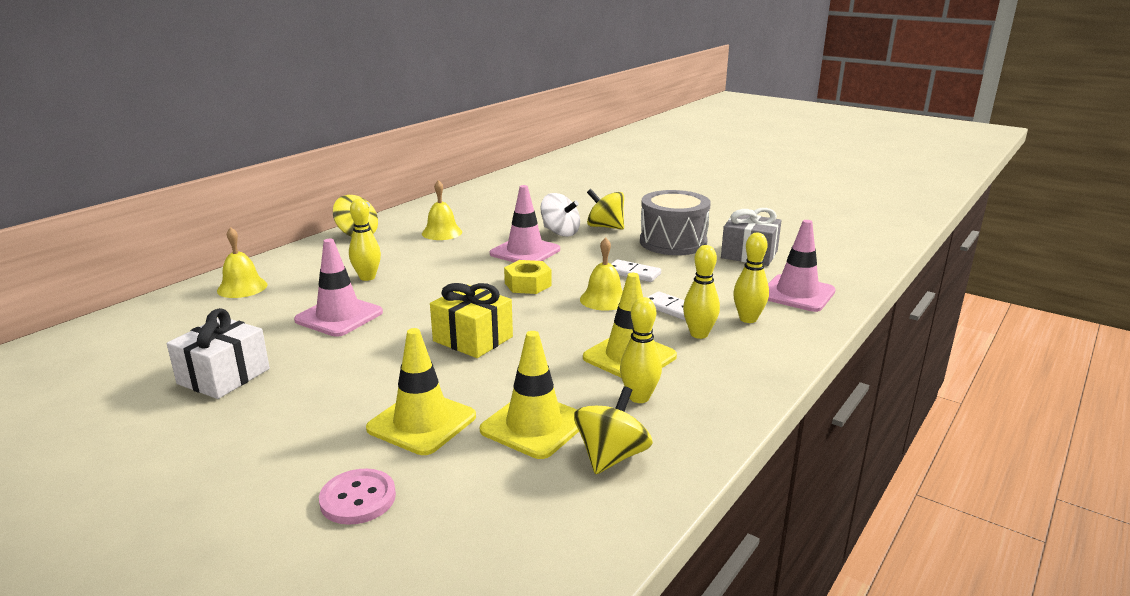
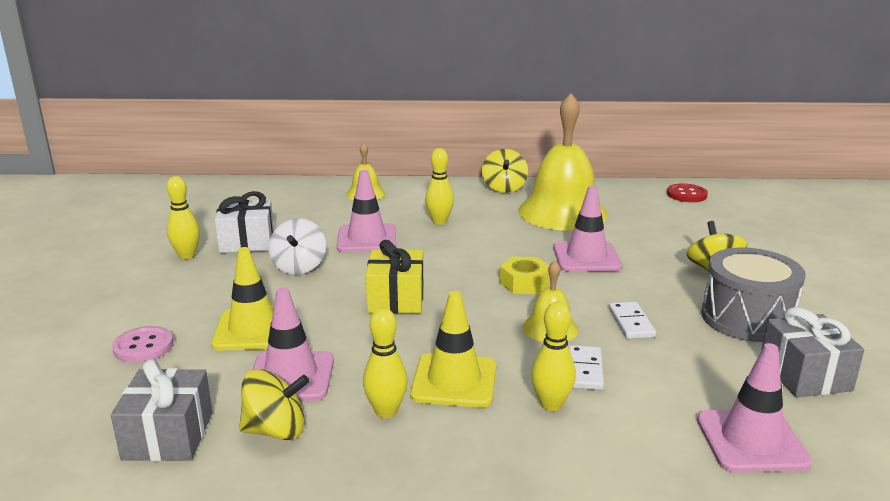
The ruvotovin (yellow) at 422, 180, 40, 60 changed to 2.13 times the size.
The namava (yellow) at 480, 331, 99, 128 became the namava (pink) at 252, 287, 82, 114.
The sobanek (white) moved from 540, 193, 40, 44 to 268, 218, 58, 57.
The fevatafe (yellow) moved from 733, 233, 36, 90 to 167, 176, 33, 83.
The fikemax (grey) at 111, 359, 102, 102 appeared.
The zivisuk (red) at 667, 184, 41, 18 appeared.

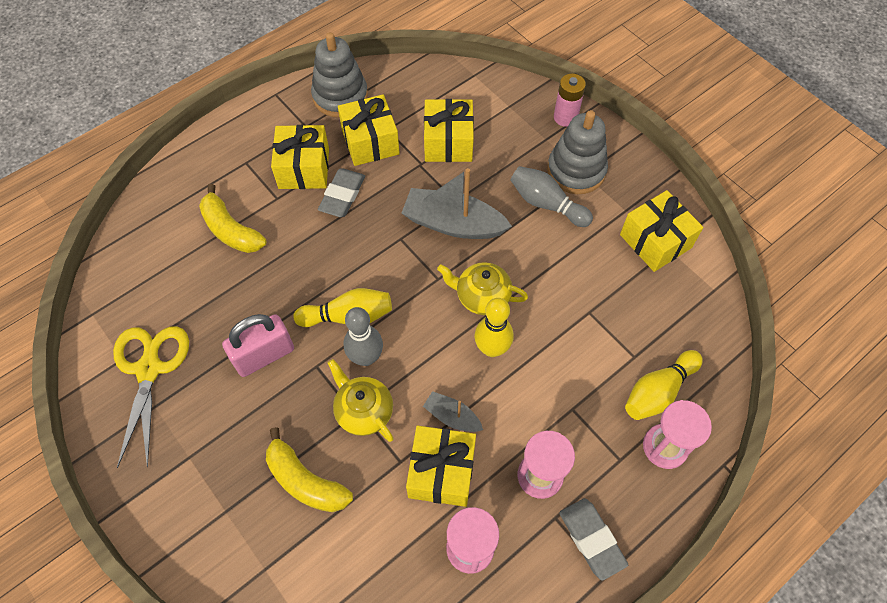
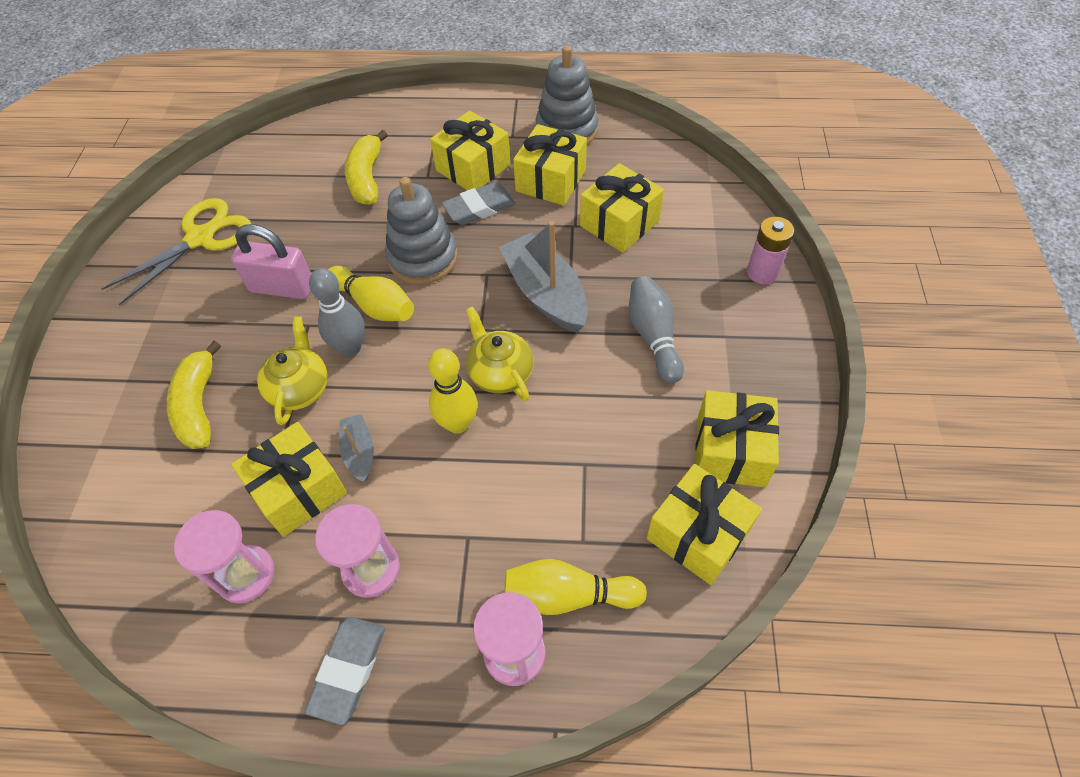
The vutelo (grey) moved from 547, 110, 61, 84 to 385, 177, 73, 107.
The fikemax (yellow) at 647, 464, 115, 121 appeared.

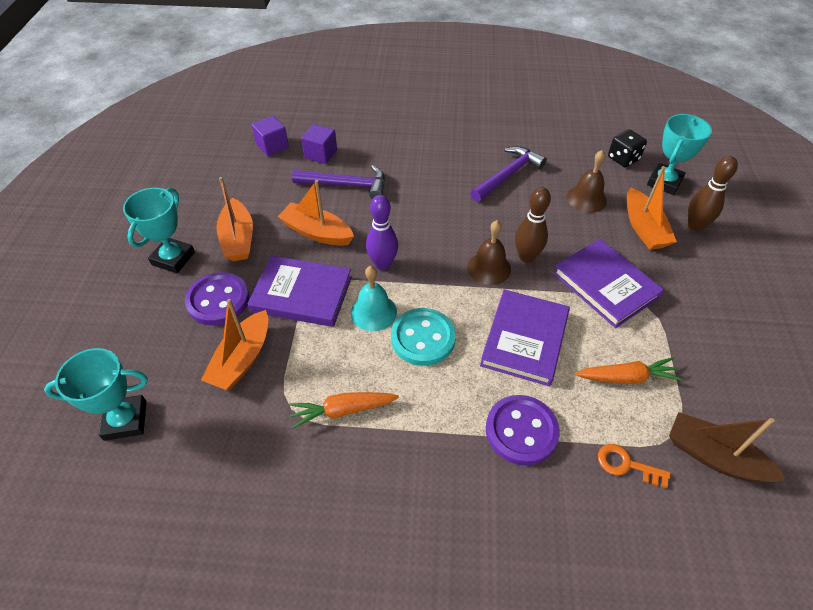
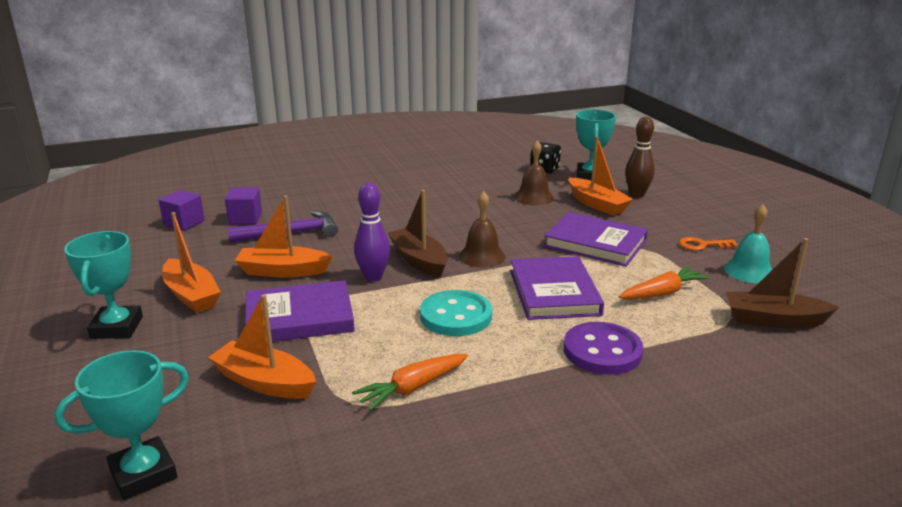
The zivisuk (purple) at 185, 272, 64, 53 disappeared.
The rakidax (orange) at 201, 299, 67, 91 turned 120 degrees clockwise.
The ruvotovin (turquoise) moved from 351, 266, 46, 65 to 724, 204, 48, 79.
The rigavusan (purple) at 470, 146, 77, 56 disappeared.
The fevatafe (brown) at 515, 187, 36, 76 disappeared.
The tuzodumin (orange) moved from 598, 444, 73, 44 to 679, 237, 59, 14.
The rakidax (brown) at 388, 190, 60, 88 appeared.

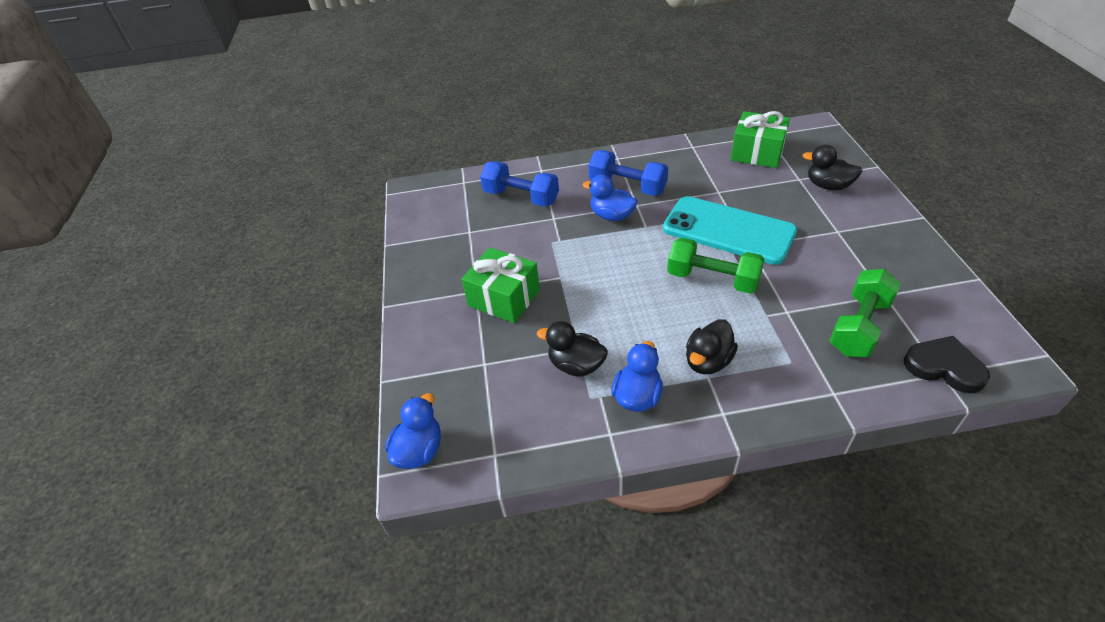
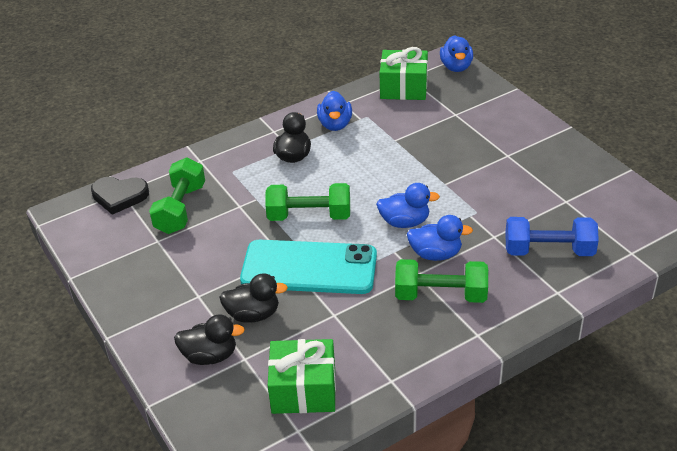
The fikemax (green) moved from 461, 247, 79, 76 to 380, 47, 48, 53.
The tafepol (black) moved from 537, 321, 71, 56 to 219, 273, 69, 50.
The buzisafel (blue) at 589, 150, 79, 46 became the buzisafel (green) at 395, 259, 93, 44.
The tafepol (blue) at 376, 183, 64, 45 appeared.

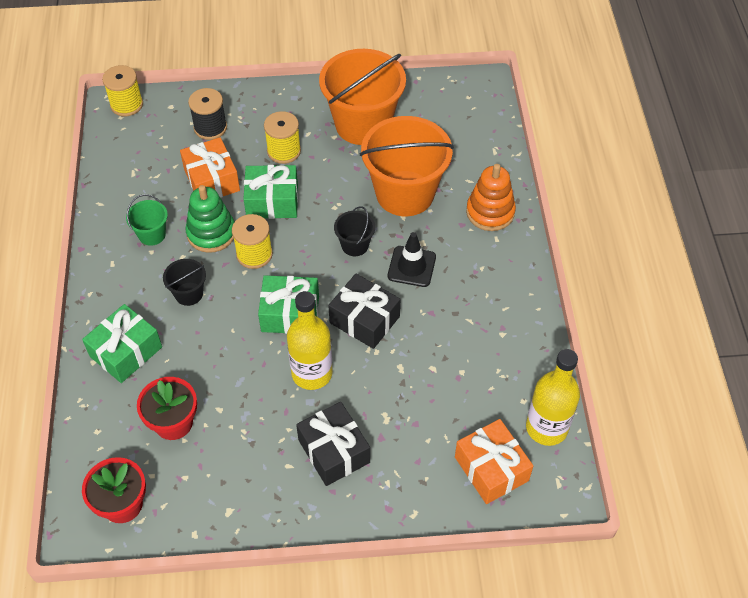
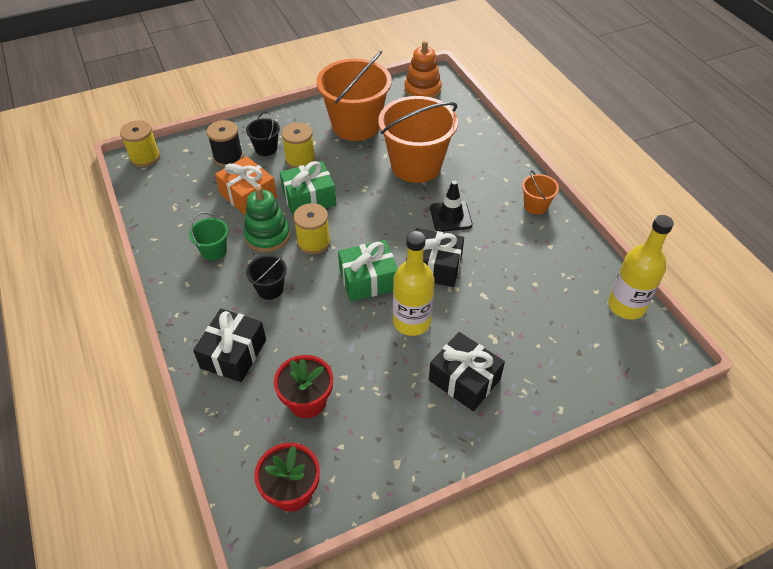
The fikemax (green) at 82, 304, 80, 79 became the fikemax (black) at 193, 309, 73, 73.
The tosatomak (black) moved from 334, 206, 41, 50 to 246, 111, 34, 45.
The fikemax (orange) at 455, 419, 78, 85 disappeared.
The vutelo (orange) moved from 466, 164, 50, 67 to 404, 41, 38, 57.
The tosatomak (orange) at 522, 170, 37, 45 appeared.

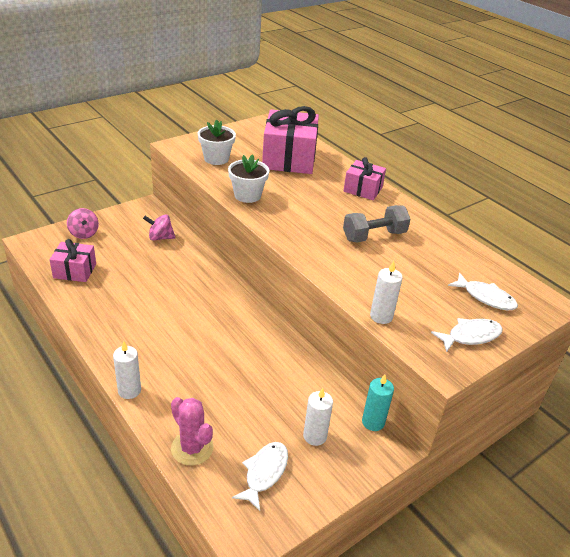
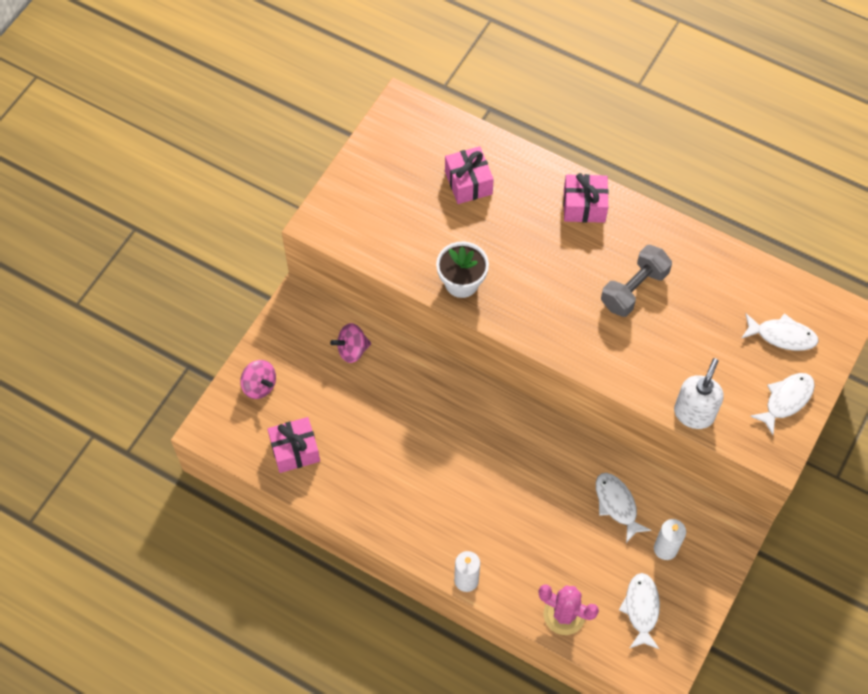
The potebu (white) at 198, 120, 38, 45 disappeared.
The fikemax (pink) at 262, 106, 57, 68 changed to 0.55 times the size.
The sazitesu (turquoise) at 362, 375, 32, 56 disappeared.
The sazitesu (white) at 370, 261, 33, 63 was replaced by the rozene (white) at 674, 358, 50, 71.
The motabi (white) at 596, 473, 55, 70 appeared.

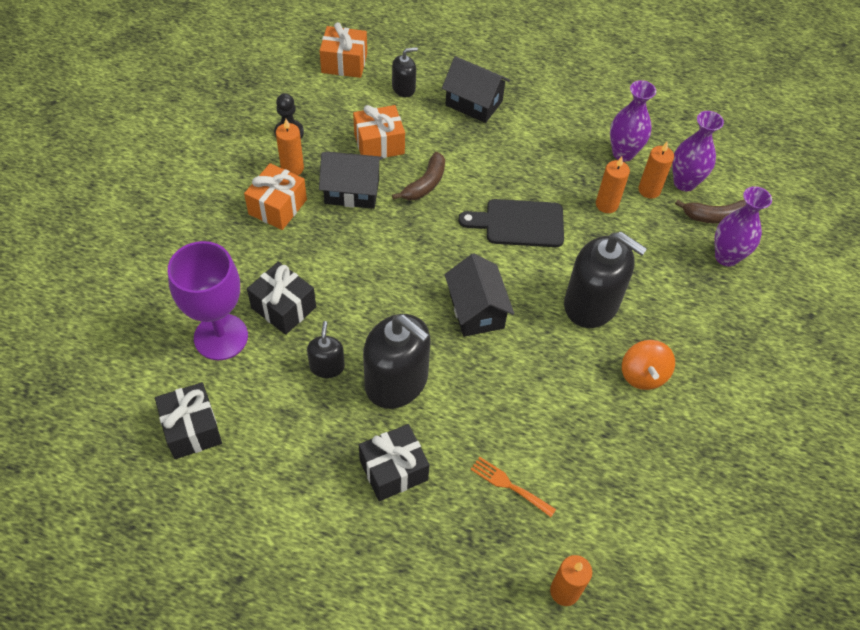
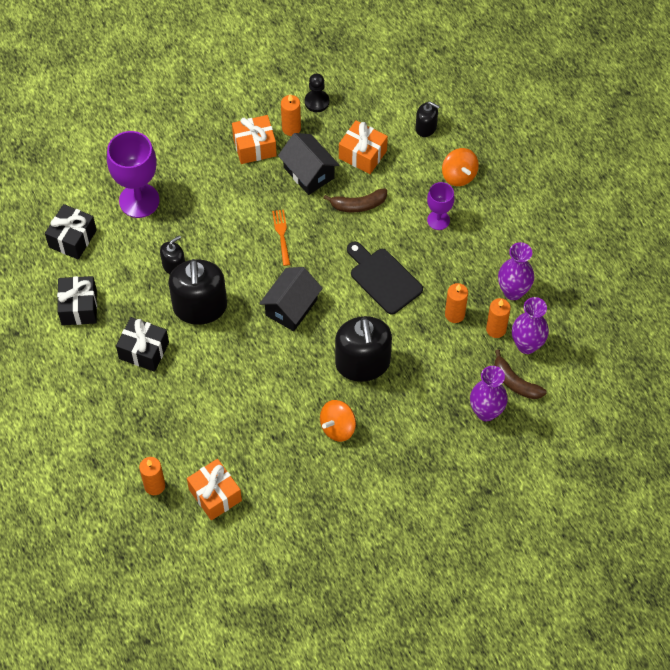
The fikemax (black) moved from 247, 262, 69, 73 to 57, 276, 40, 49.
The fikemax (orange) moved from 319, 22, 48, 56 to 187, 459, 55, 61.
The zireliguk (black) at 442, 56, 68, 67 was replaced by the sobanek (orange) at 442, 148, 37, 38.
The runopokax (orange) moved from 470, 457, 86, 60 to 272, 210, 18, 56.
The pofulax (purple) at 427, 182, 28, 48 appeared.

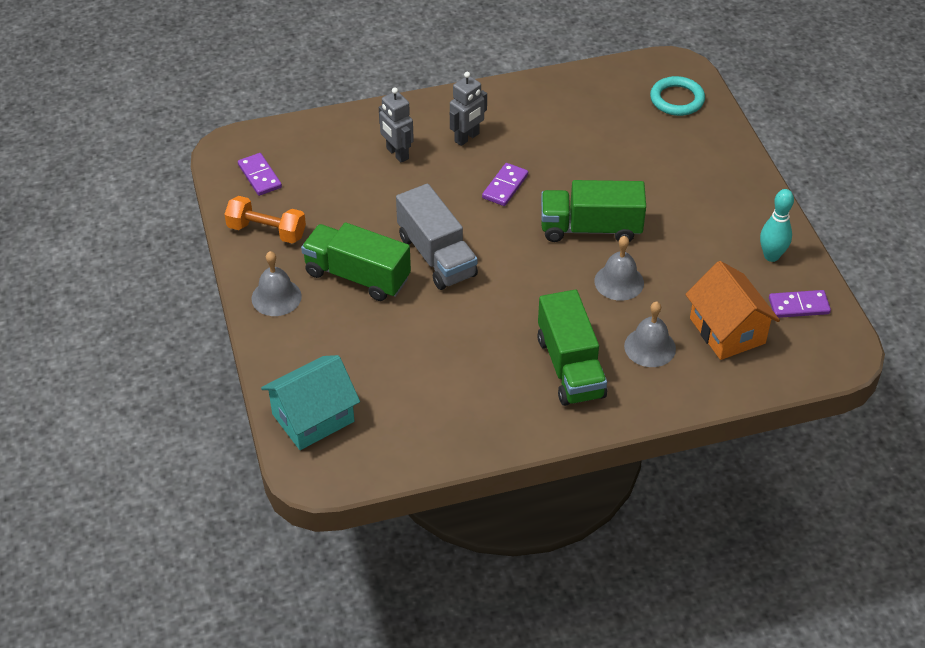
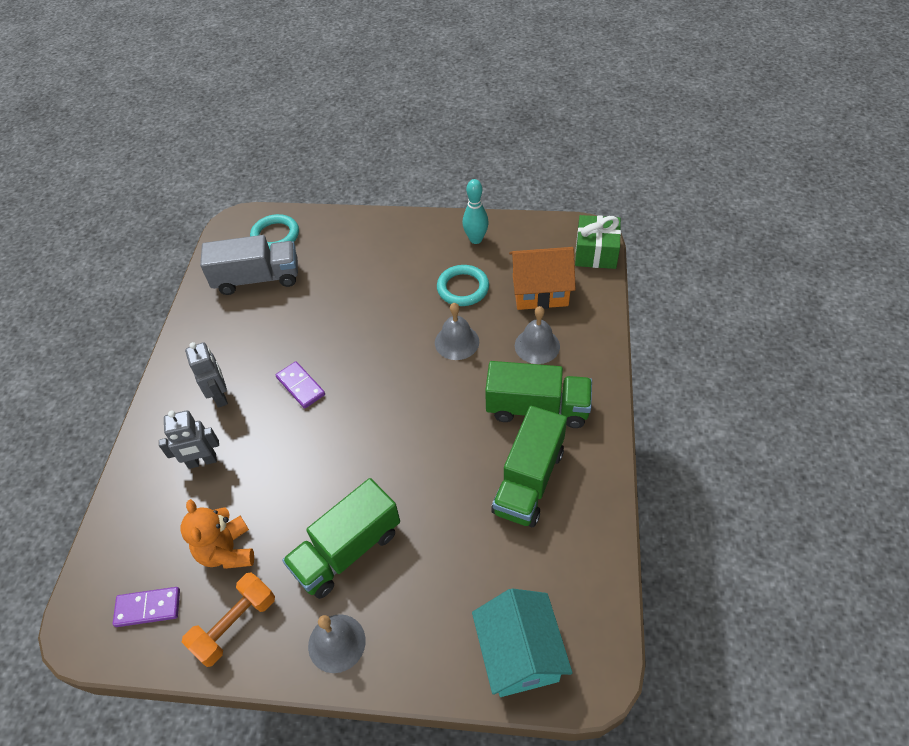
The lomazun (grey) moved from 396, 184, 82, 106 to 200, 235, 98, 60.
The lomazun (green) moved from 541, 180, 105, 62 to 491, 406, 76, 121.
The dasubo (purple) at 769, 290, 62, 28 disappeared.
The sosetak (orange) at 180, 499, 74, 70 appeared.
The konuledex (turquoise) at 437, 265, 52, 41 appeared.
The fikemax (green) at 575, 215, 46, 54 appeared.

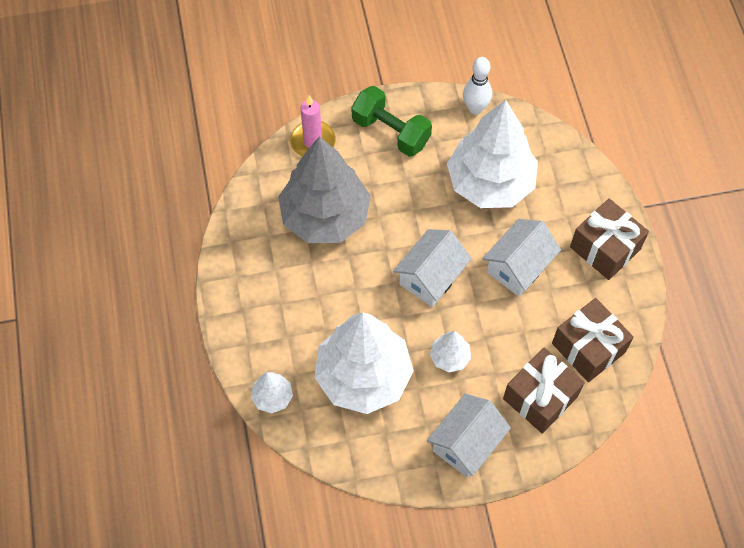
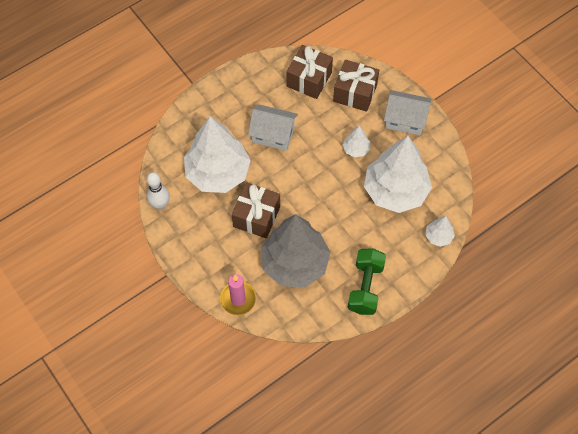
The buzisafel (green) moved from 351, 86, 81, 70 to 348, 248, 38, 67.
The zireliguk (white) at 393, 229, 79, 78 disappeared.
The fikemax (brown) moved from 570, 198, 79, 82 to 232, 182, 48, 57.

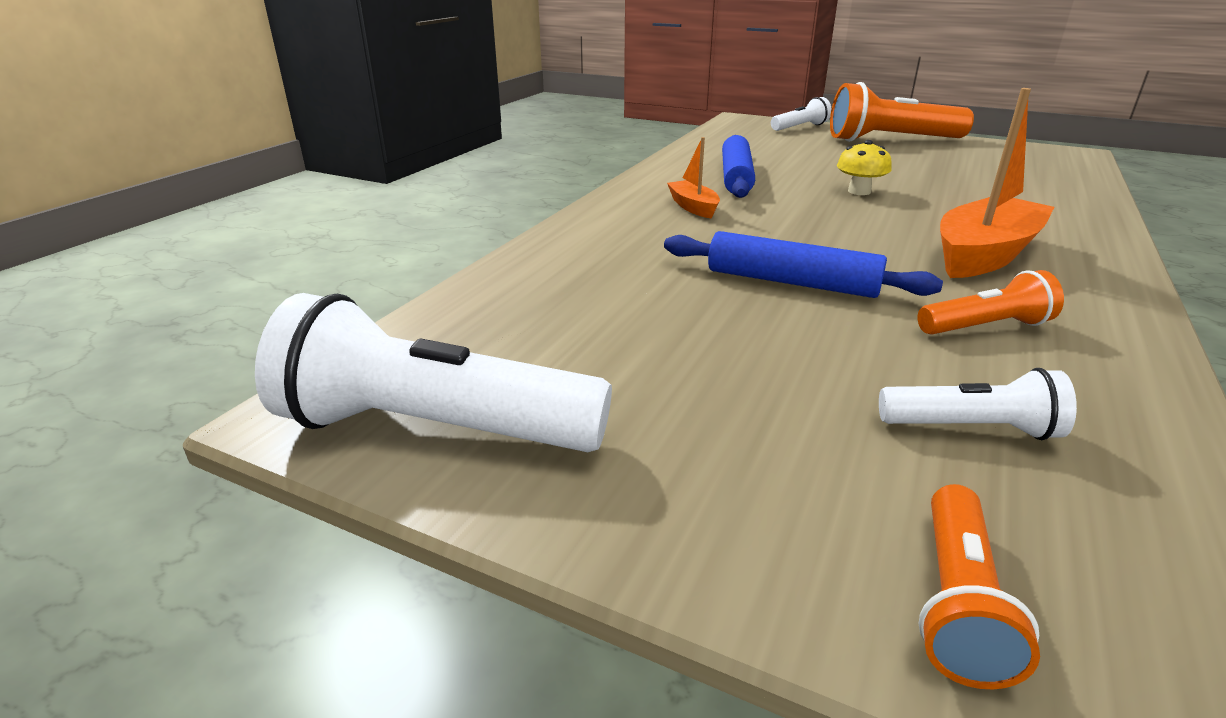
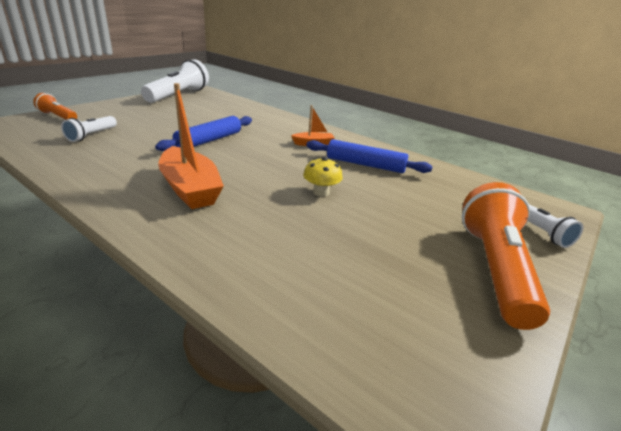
The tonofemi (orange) at 917, 270, 147, 65 disappeared.

